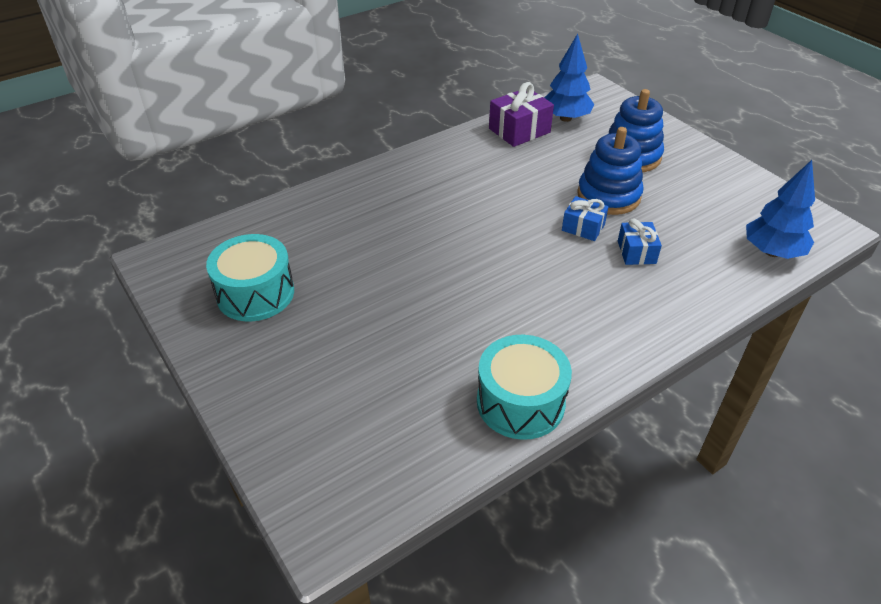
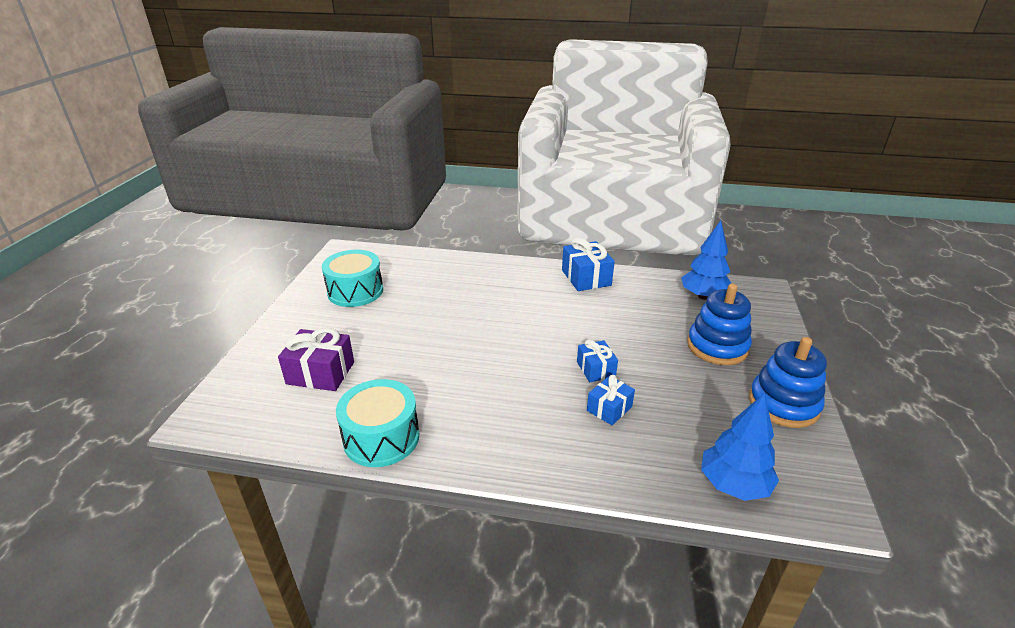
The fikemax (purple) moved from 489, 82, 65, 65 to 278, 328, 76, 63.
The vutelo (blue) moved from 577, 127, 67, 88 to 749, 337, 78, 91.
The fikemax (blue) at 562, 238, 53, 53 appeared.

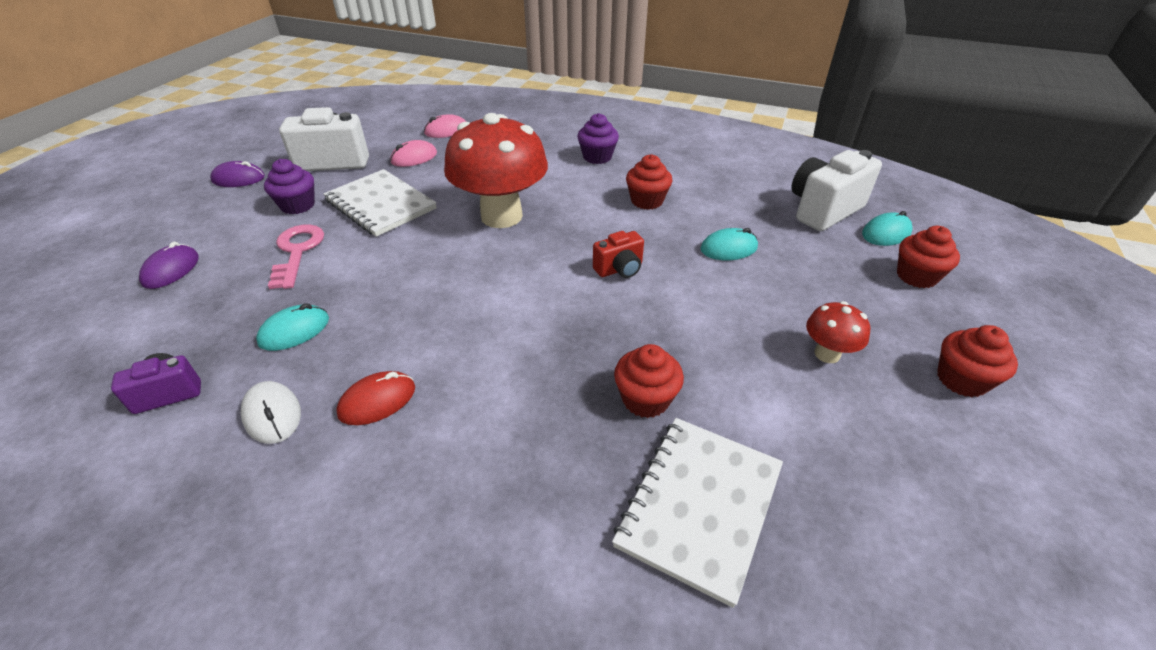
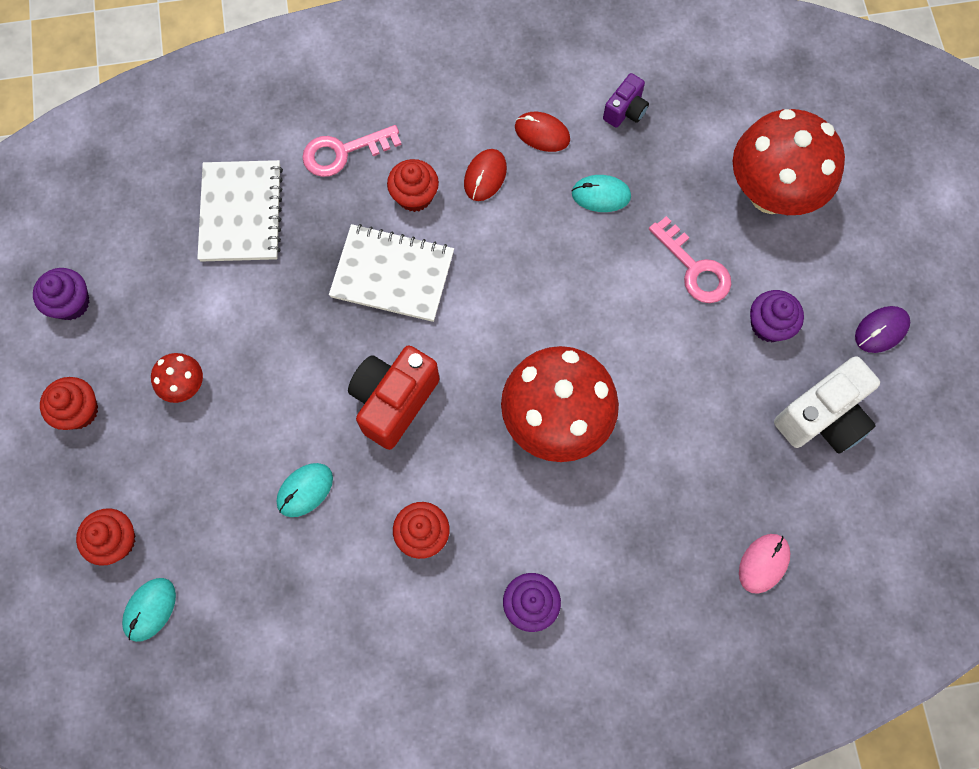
The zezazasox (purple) at 139, 242, 60, 47 was replaced by the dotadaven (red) at 733, 109, 112, 106.
The zezazasox (white) at 240, 381, 61, 63 became the zezazasox (red) at 515, 112, 55, 40.
The zezazasox (turquoise) at 256, 303, 73, 48 turned 75 degrees clockwise.
The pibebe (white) moved from 323, 169, 114, 68 to 329, 224, 125, 98.
The zezazasox (pink) at 390, 140, 47, 27 disappeared.
The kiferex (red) at 593, 231, 51, 47 changed to 1.83 times the size.
The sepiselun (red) moved from 614, 344, 70, 74 to 387, 159, 52, 53.
The kiferex (white) at 792, 150, 90, 81 disappeared.
The sepiselun (purple) at 33, 268, 56, 52 appeared.
The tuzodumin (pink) at 302, 125, 100, 52 appeared.

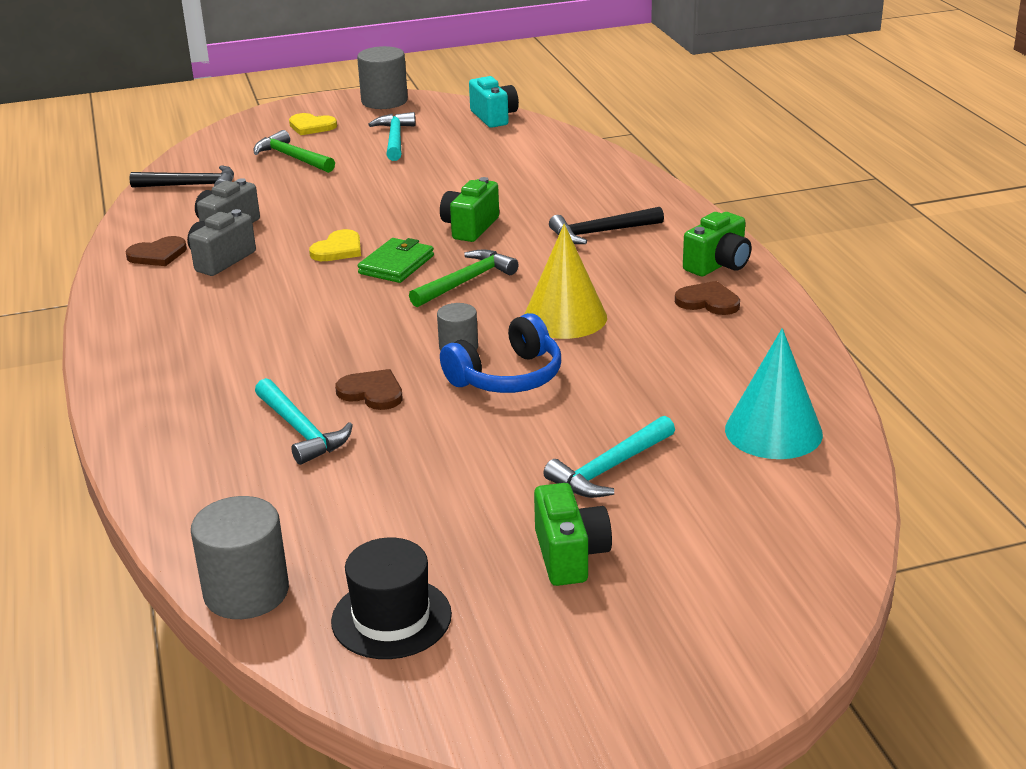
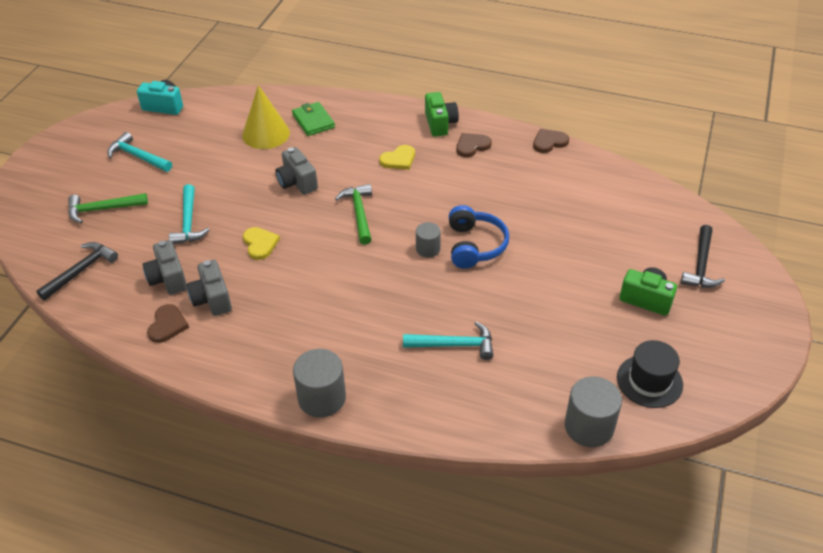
The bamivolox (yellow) moved from 289, 113, 48, 22 to 379, 145, 36, 25.
The bamivolox (brown) moved from 335, 369, 68, 41 to 533, 129, 36, 24.
The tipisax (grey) moved from 357, 46, 51, 63 to 293, 349, 53, 69.
The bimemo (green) moved from 358, 238, 76, 45 to 292, 102, 43, 34.
The kiferex (green) at 440, 177, 59, 65 became the kiferex (grey) at 275, 147, 43, 48.
The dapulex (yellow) moved from 525, 224, 82, 115 to 242, 85, 48, 64.
The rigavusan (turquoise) moved from 544, 416, 131, 82 to 169, 184, 41, 60.
The rigavusan (black) moved from 549, 207, 115, 37 to 681, 225, 44, 63.
The dapulex (turquoise) at 725, 328, 98, 131 disappeared.

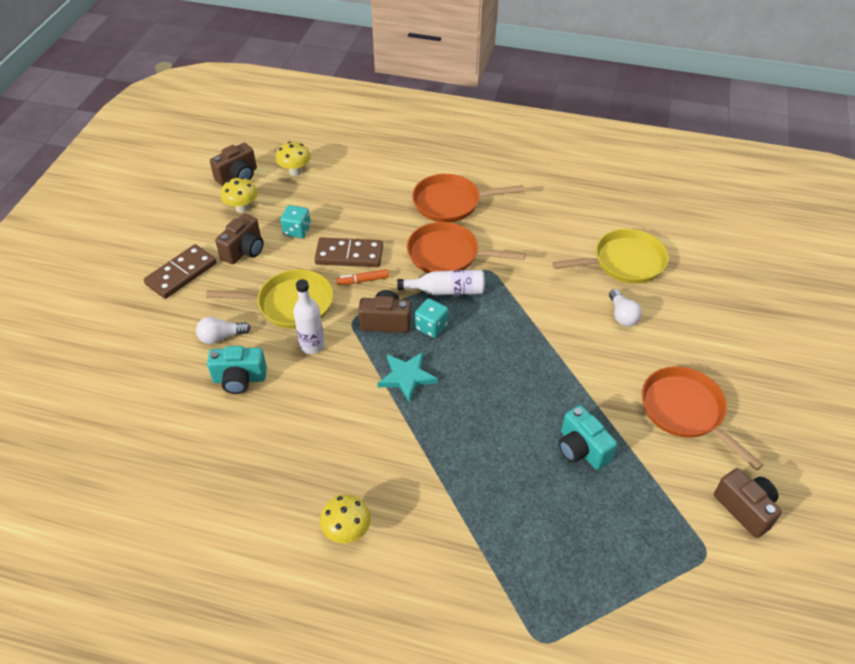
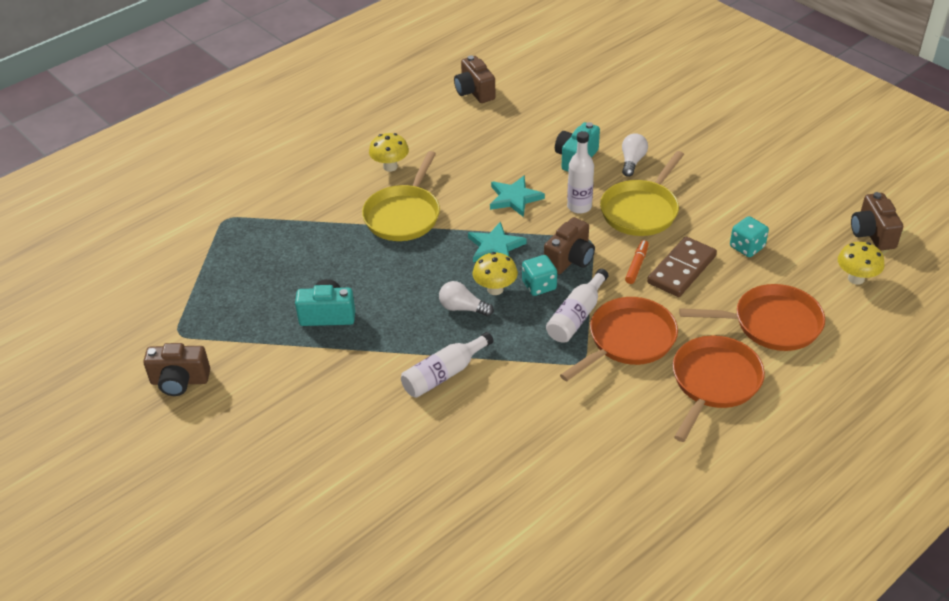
The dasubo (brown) at 144, 244, 73, 55 disappeared.
The kiferex (brown) moved from 215, 213, 49, 52 to 454, 55, 42, 48.
The dotadaven (yellow) moved from 221, 177, 37, 36 to 473, 252, 45, 43.
The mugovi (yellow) moved from 552, 229, 117, 55 to 362, 151, 78, 90.
The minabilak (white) moved from 609, 289, 33, 37 to 439, 281, 55, 36.
The mugovi (orange) moved from 642, 366, 121, 105 to 679, 284, 146, 67.
The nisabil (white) at 401, 332, 92, 66 appeared.
The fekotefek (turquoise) at 490, 175, 55, 42 appeared.

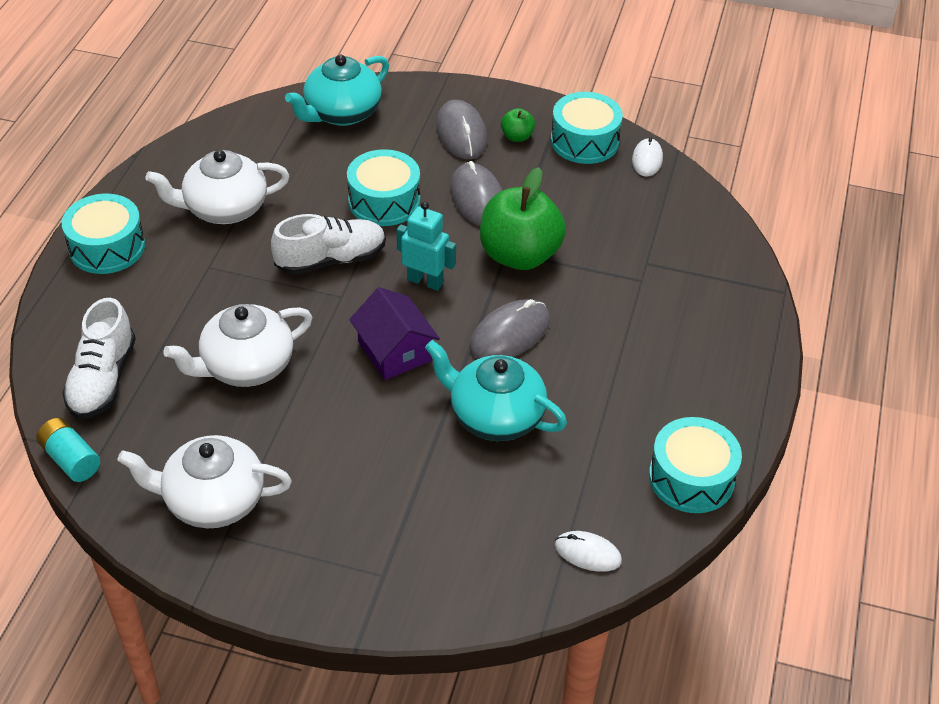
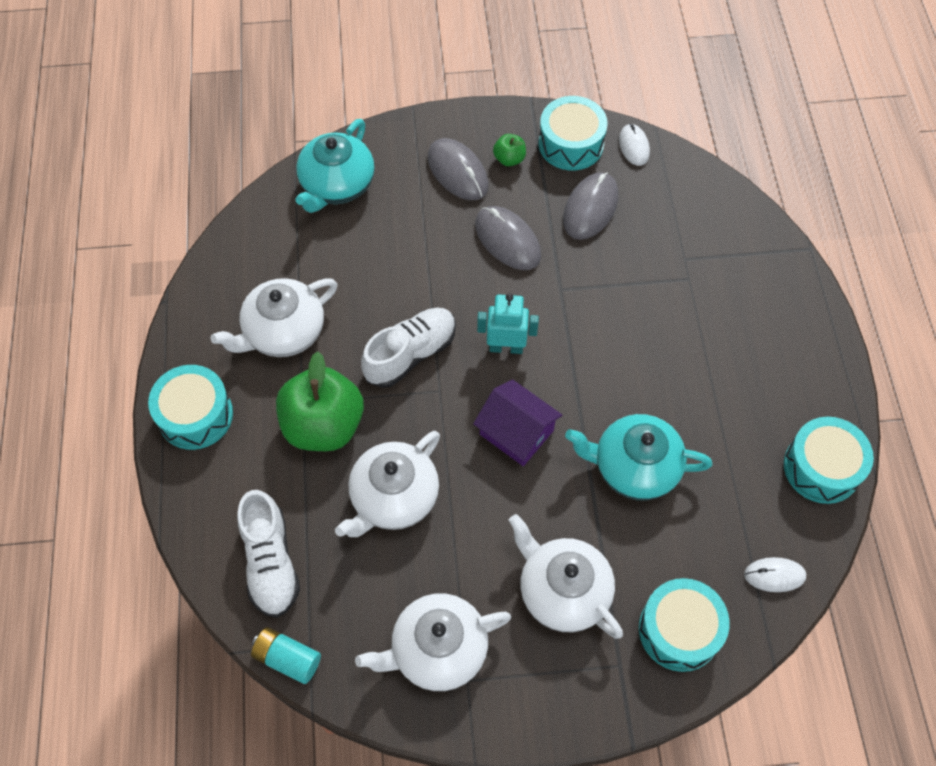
The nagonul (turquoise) moved from 347, 149, 73, 77 to 639, 578, 91, 94.
The zezazasox (grey) moved from 469, 299, 81, 60 to 563, 172, 55, 68.
The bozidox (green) moved from 480, 167, 86, 103 to 276, 352, 88, 99.
The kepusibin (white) at 509, 514, 114, 125 appeared.

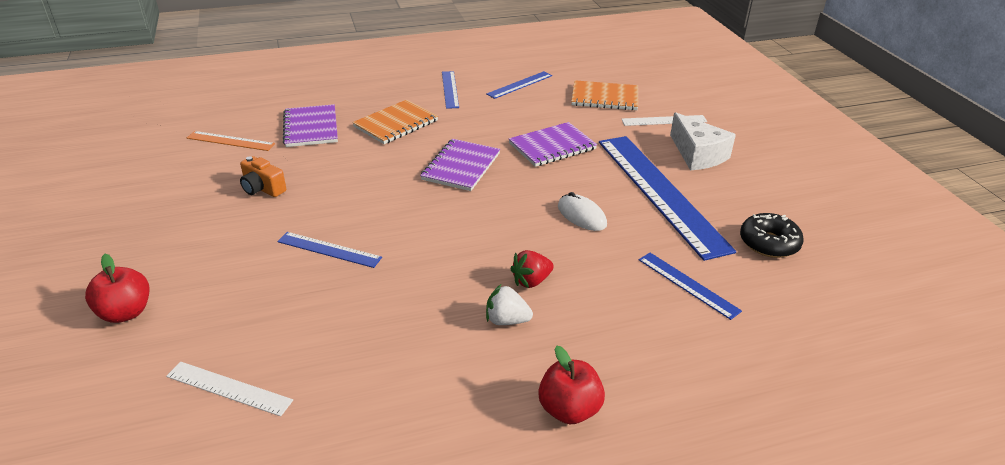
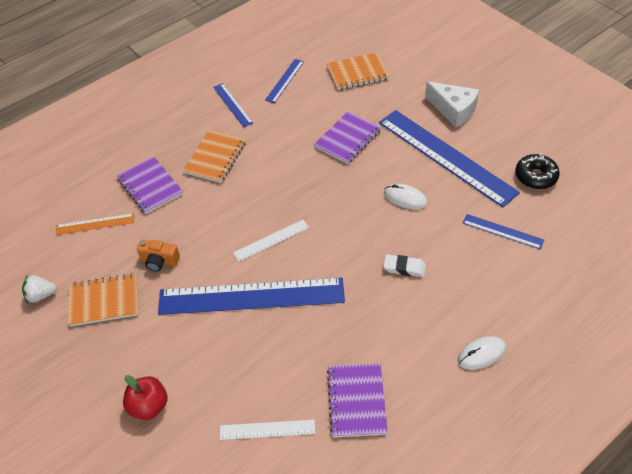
The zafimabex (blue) at 277, 232, 105, 36 changed to 2.19 times the size.
The pibebe (purple) moved from 420, 139, 80, 52 to 327, 363, 61, 75.
The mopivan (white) moved from 486, 284, 47, 41 to 22, 275, 34, 28.
The mopivan (red) at 510, 250, 44, 38 was replaced by the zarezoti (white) at 383, 255, 43, 22.
The bozidox (red) at 538, 346, 67, 78 was replaced by the zezazasox (white) at 458, 336, 48, 34.
The zafimabex (white) moved from 621, 115, 86, 11 to 233, 220, 76, 41.
The pibebe (orange) at 68, 273, 70, 53 appeared.

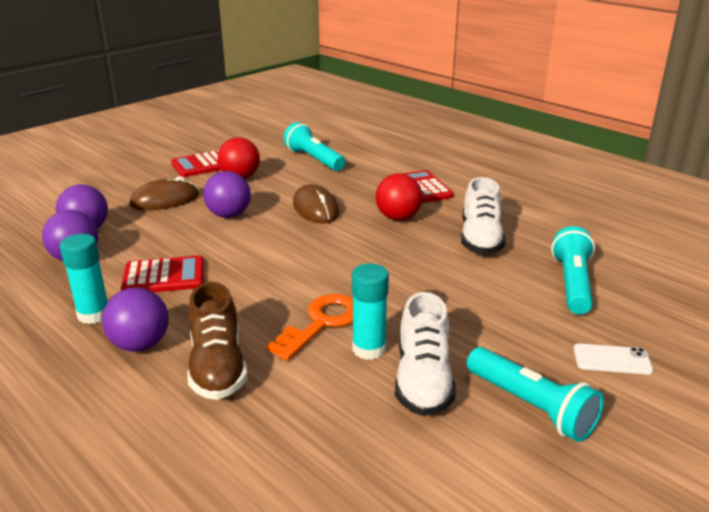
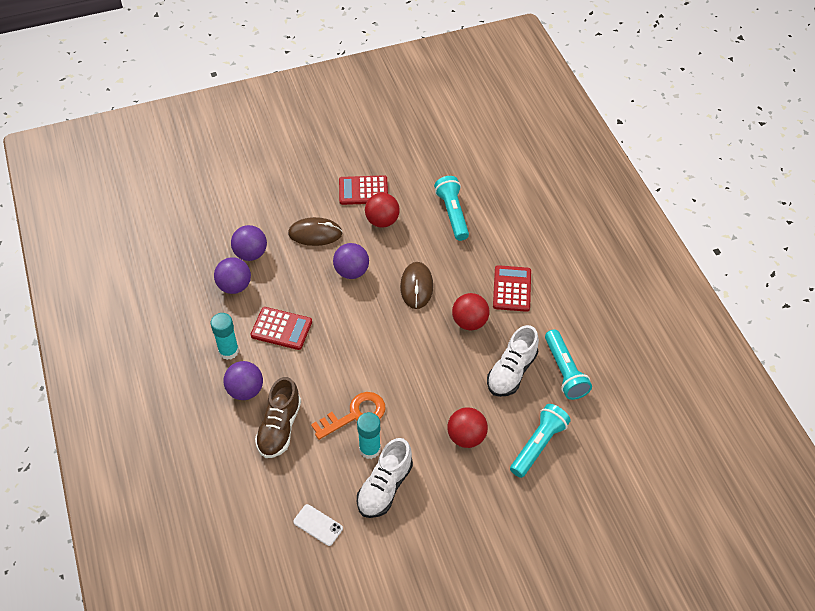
The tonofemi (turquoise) moved from 467, 347, 137, 95 to 545, 329, 47, 71.
The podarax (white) moved from 574, 343, 79, 32 to 293, 504, 50, 42.
The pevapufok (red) at 447, 407, 41, 41 appeared.

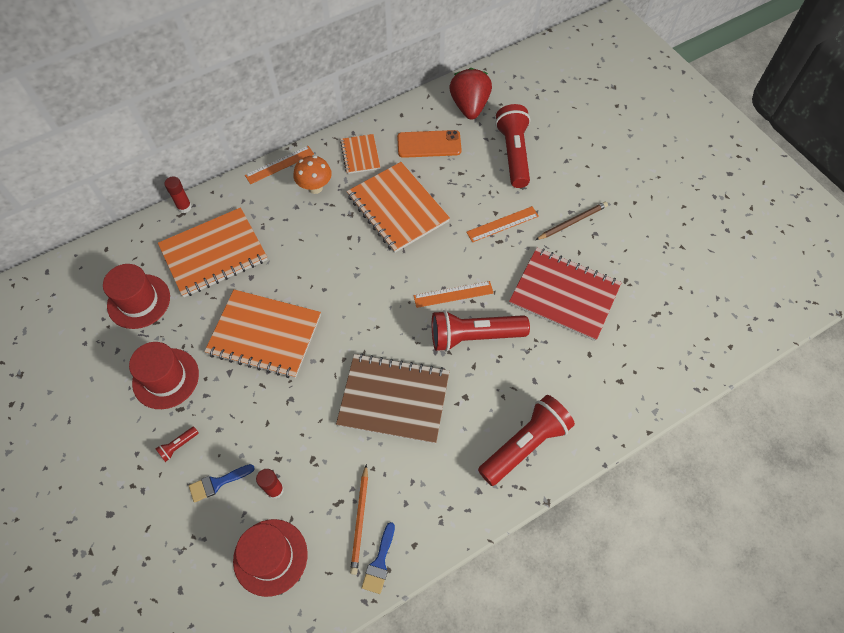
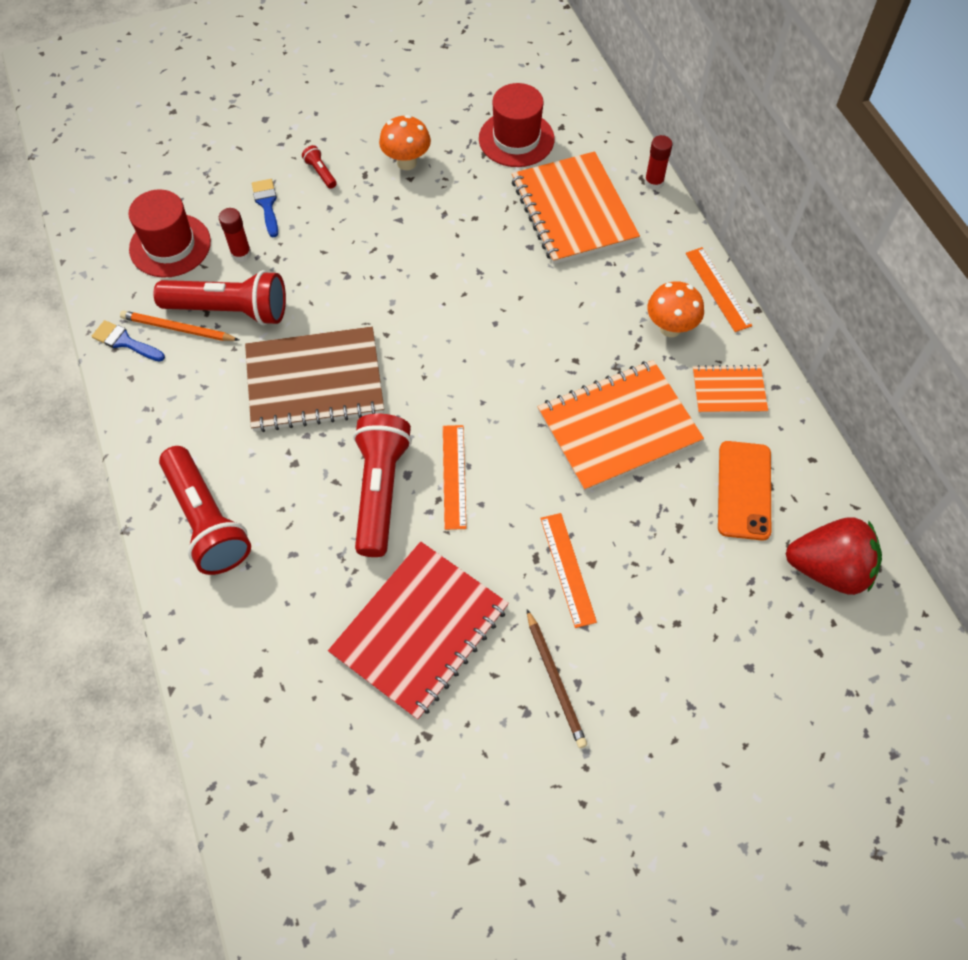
The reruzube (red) at 129, 342, 70, 67 was replaced by the dotadaven (orange) at 379, 115, 52, 55.
The pibebe (orange) at 204, 289, 117, 89 disappeared.
The pibebe (brown) at 336, 353, 113, 91 turned 60 degrees clockwise.
The tonofemi (red) moved from 495, 104, 35, 84 to 153, 270, 133, 55.

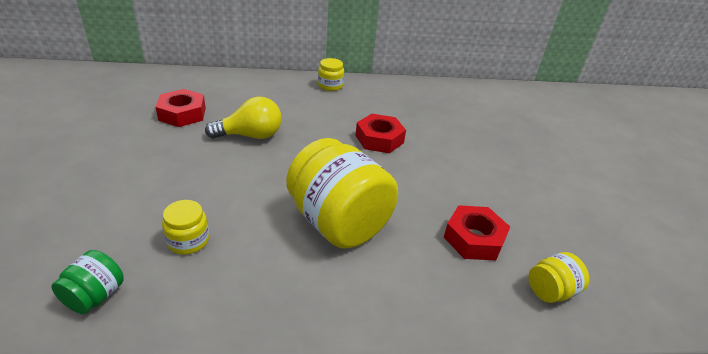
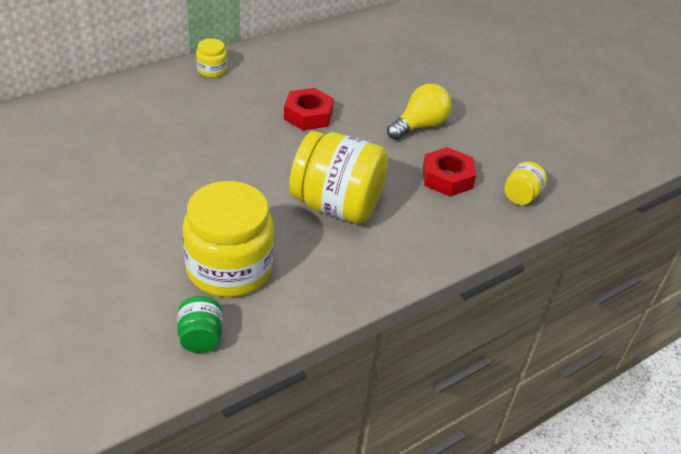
The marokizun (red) at 156, 89, 50, 38 disappeared.
The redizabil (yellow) at 162, 200, 47, 55 changed to 2.19 times the size.
The minabilak (yellow) moved from 205, 97, 77, 42 to 387, 84, 65, 56.

